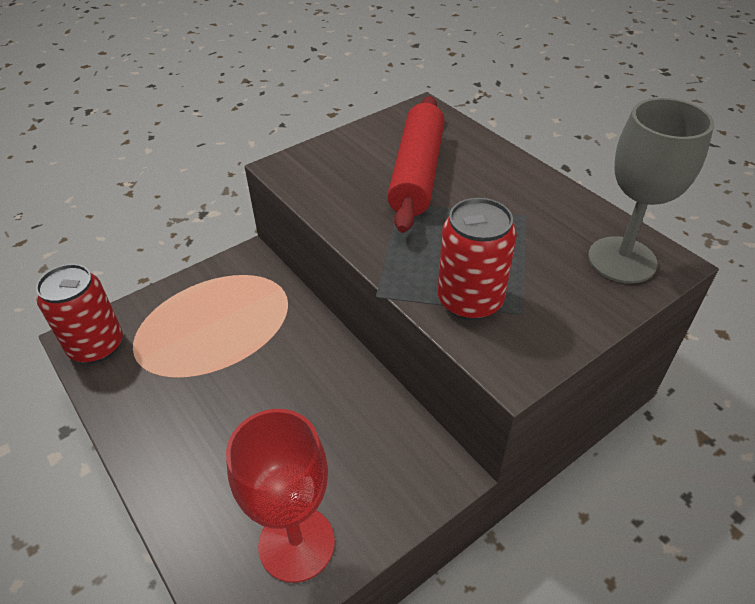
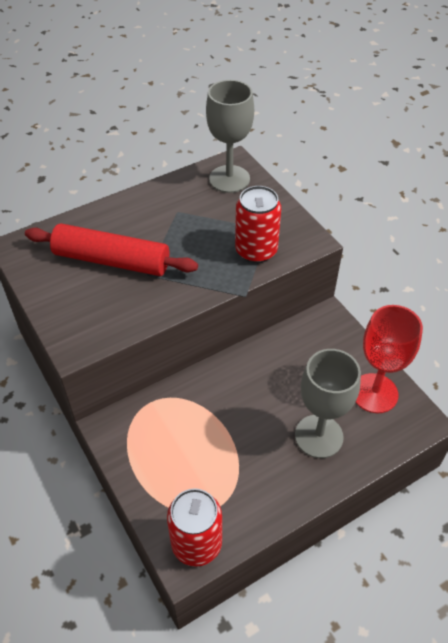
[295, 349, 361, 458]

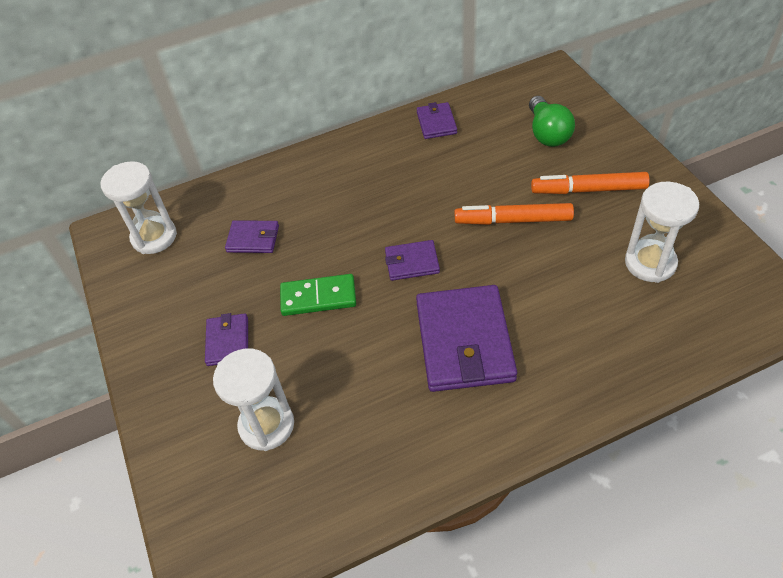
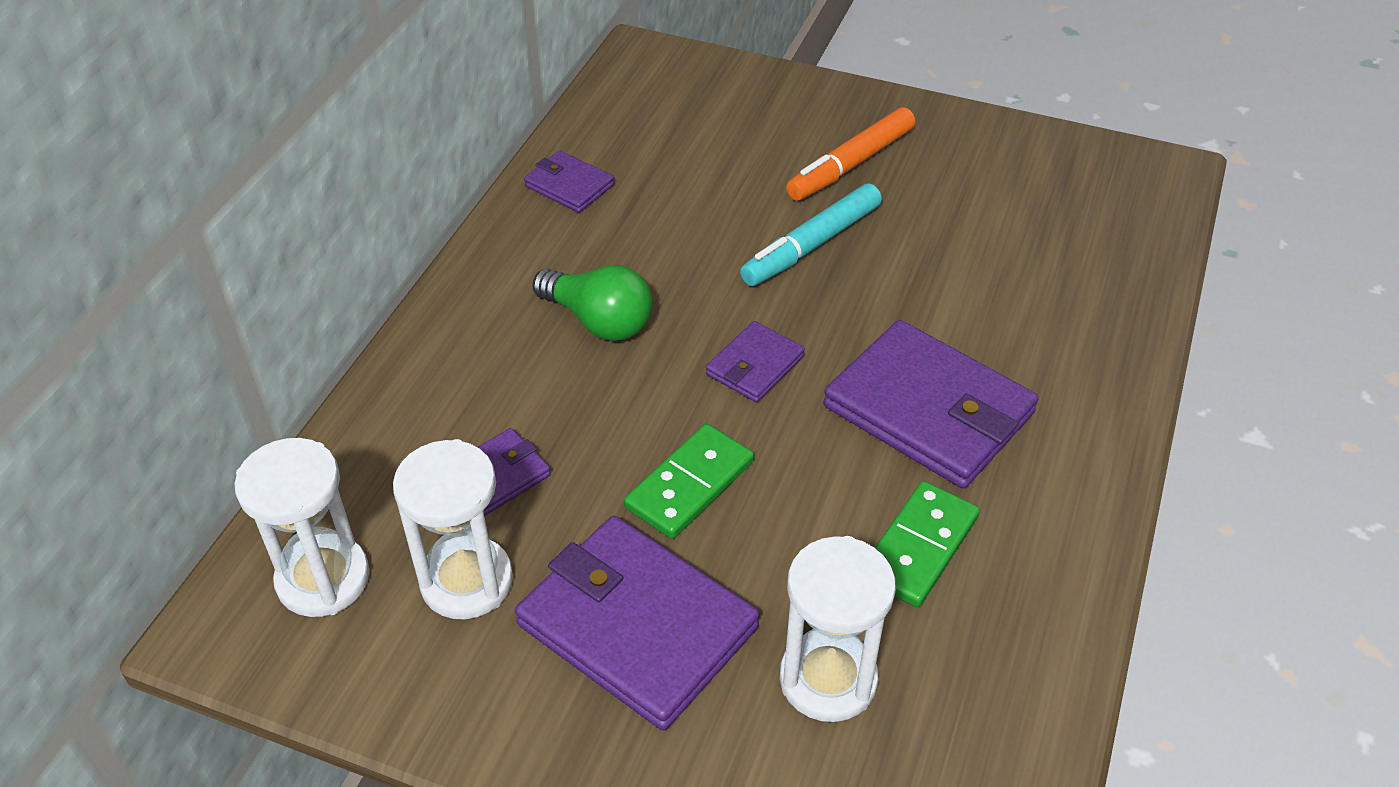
[393, 439, 513, 619]
[515, 516, 759, 731]
[532, 265, 652, 341]
[740, 183, 882, 286]
[875, 481, 980, 607]

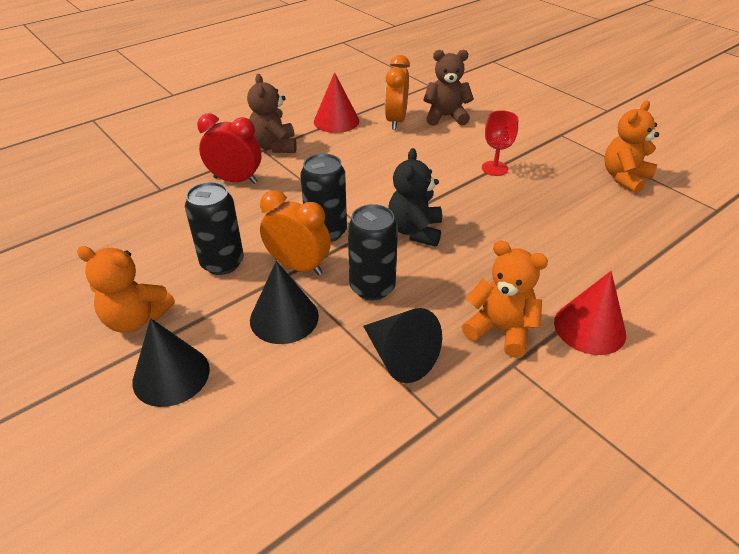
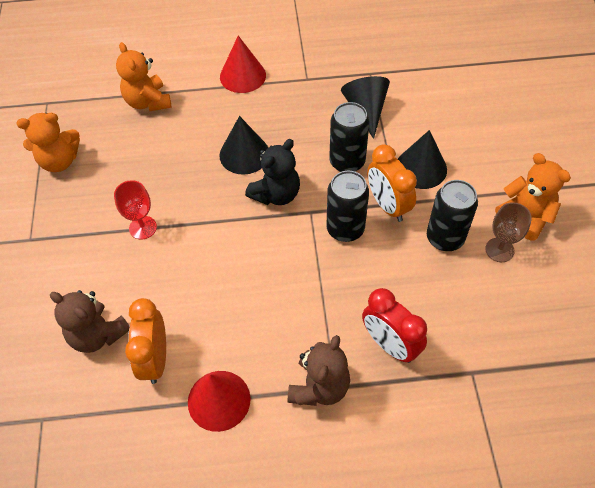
[116, 42, 172, 111]
[125, 298, 166, 384]
[219, 116, 268, 175]
[485, 202, 532, 262]

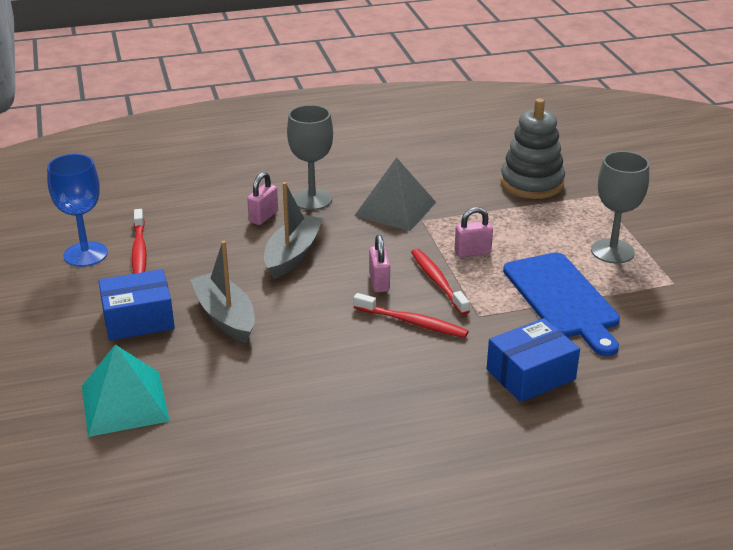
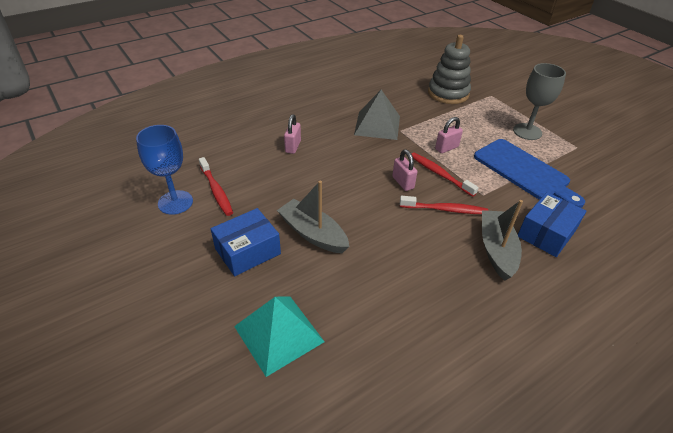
[482, 200, 523, 281]
[287, 105, 333, 210] (first image)

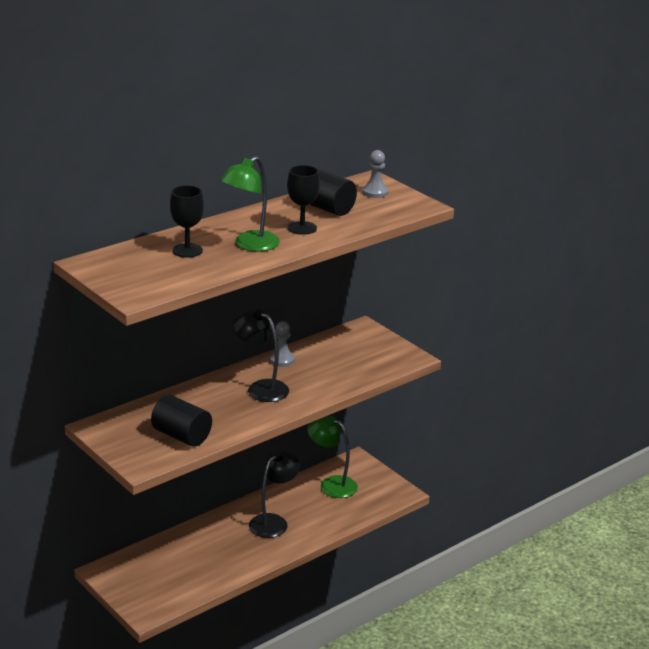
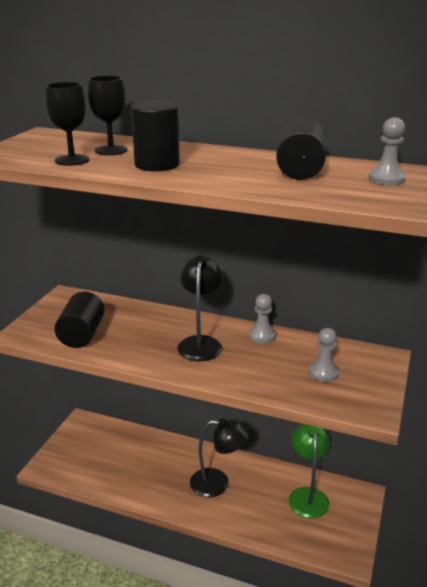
[45, 82, 90, 166]
[131, 101, 180, 171]
[309, 328, 339, 382]

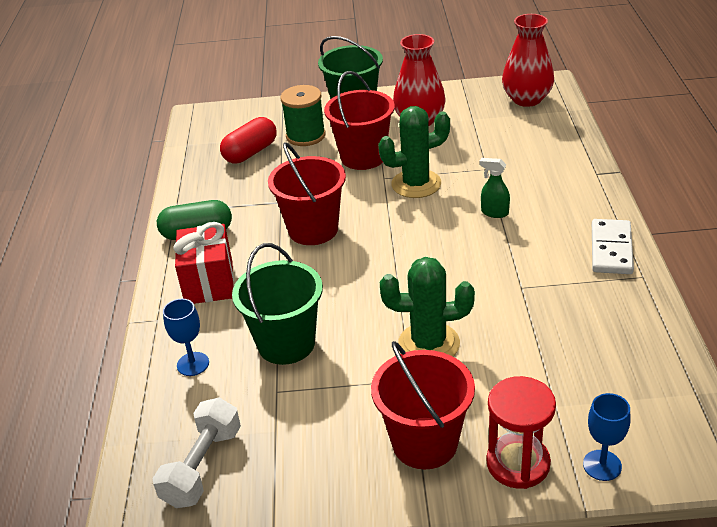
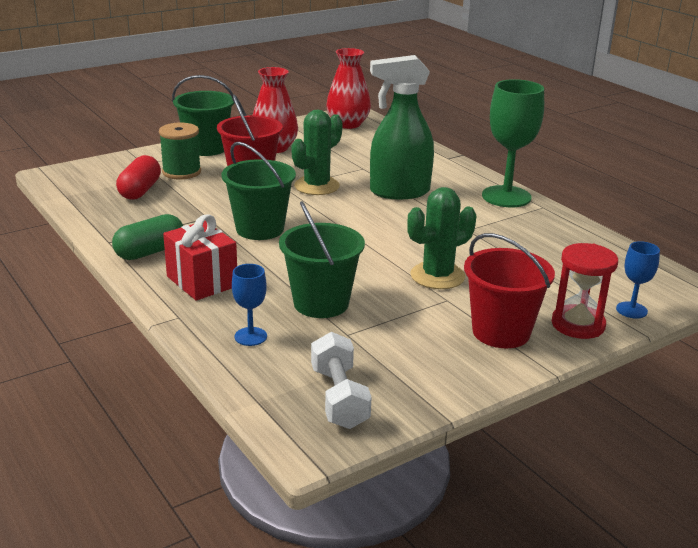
[221, 142, 296, 240]
[370, 55, 434, 199]
[482, 79, 544, 207]

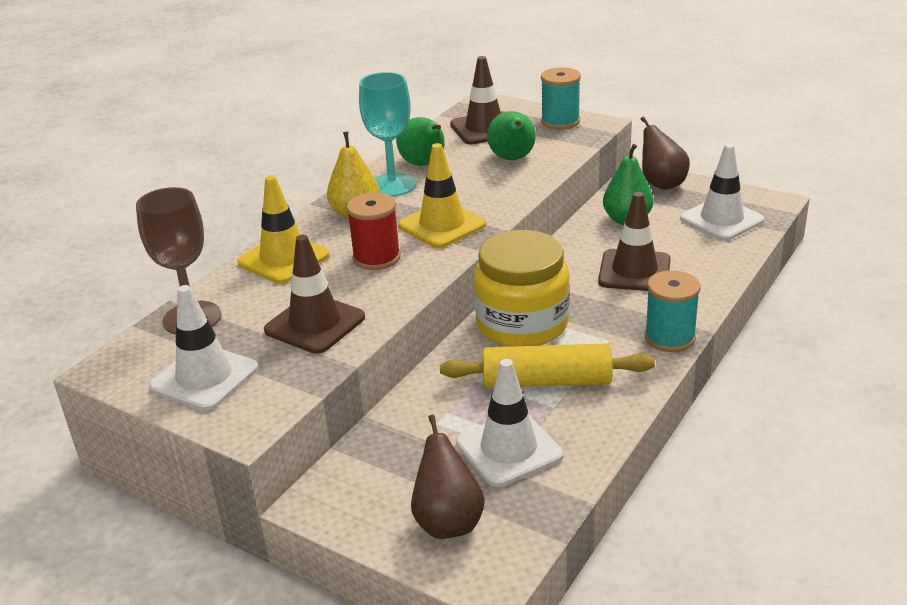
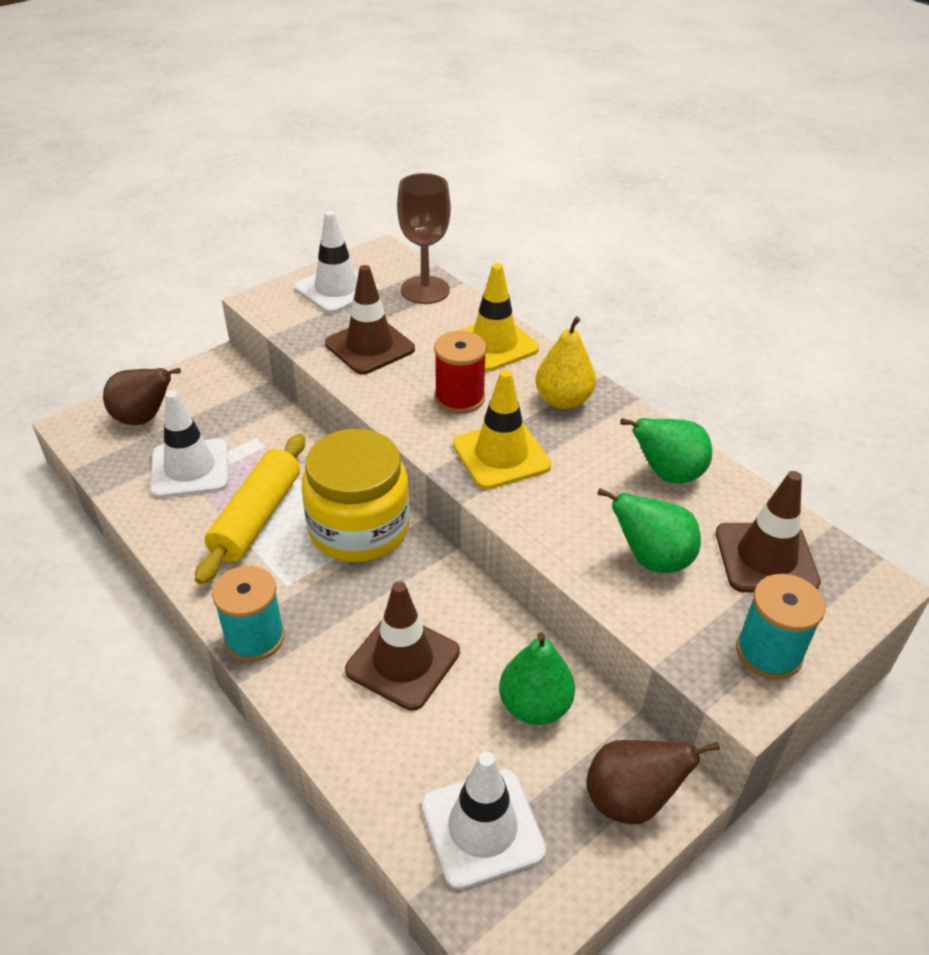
[359, 72, 416, 197] (first image)

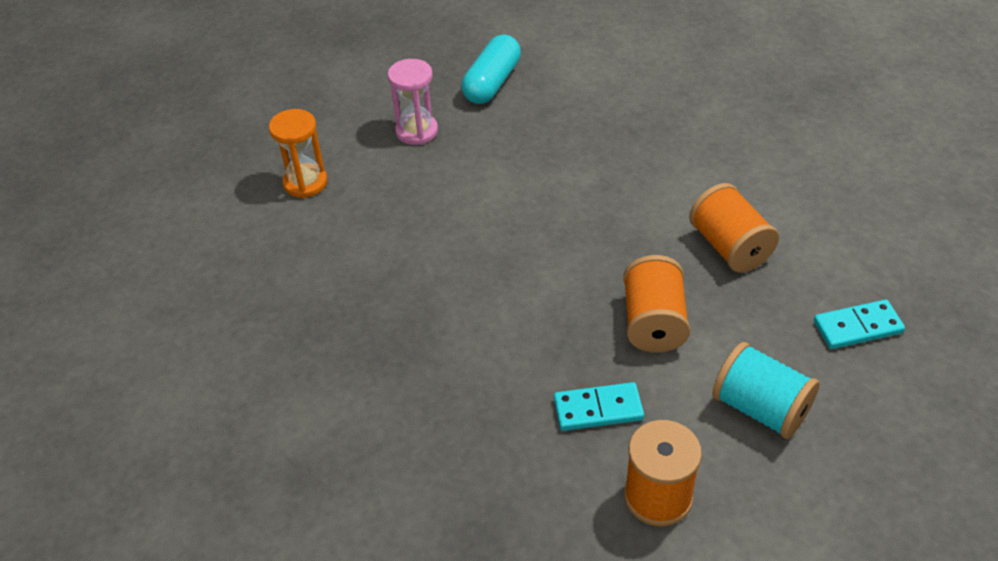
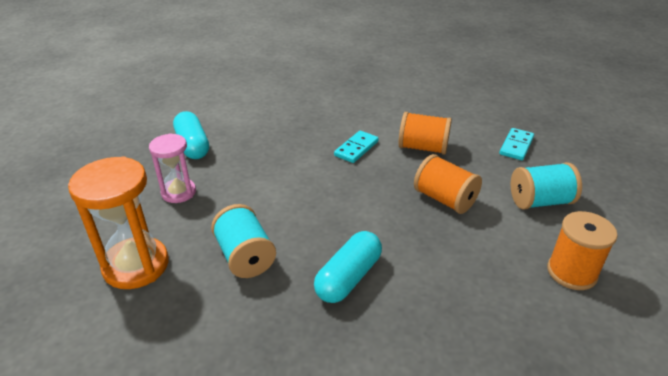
[68, 156, 169, 289]
[211, 204, 276, 278]
[314, 231, 382, 303]
[334, 131, 379, 163]

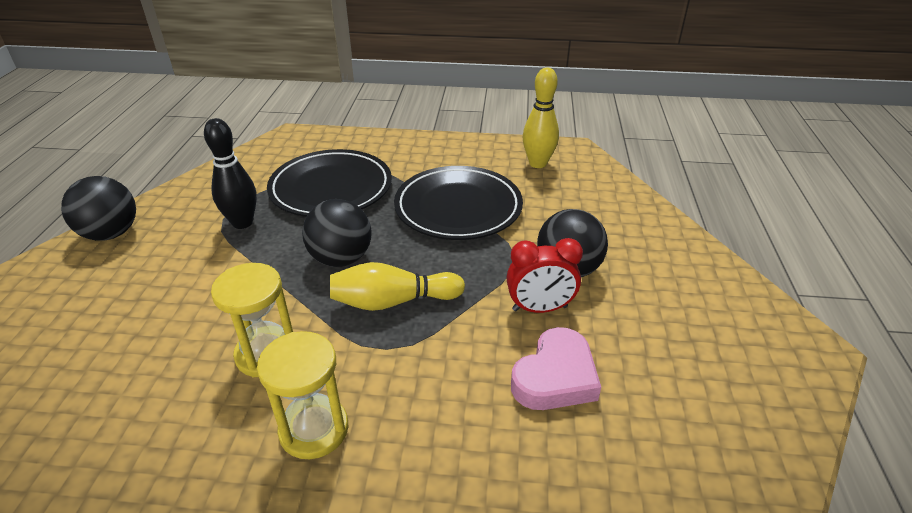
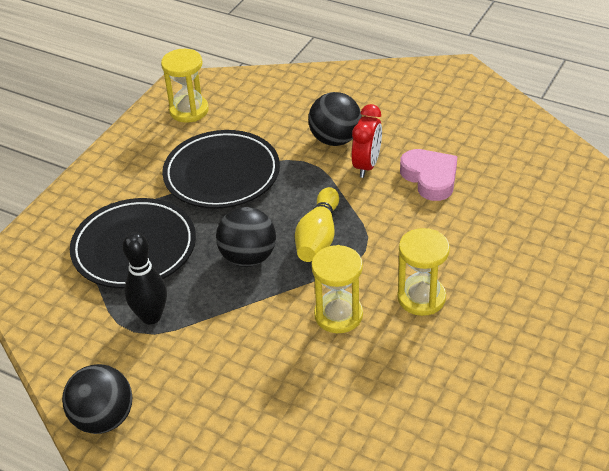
[161, 49, 209, 123]

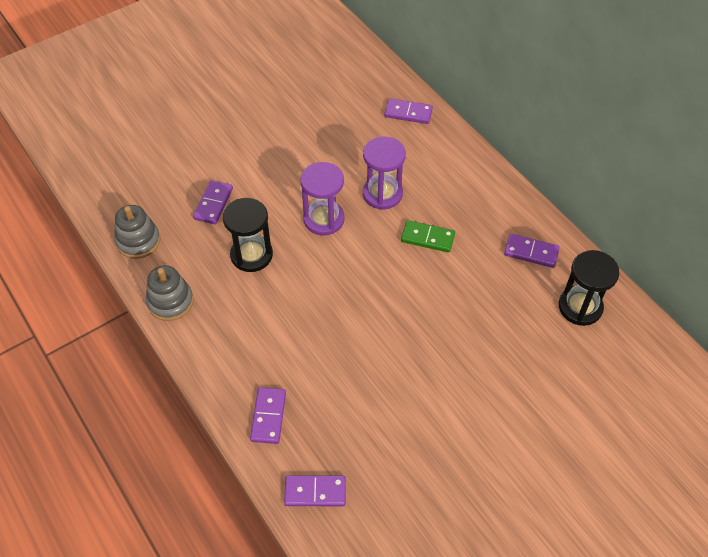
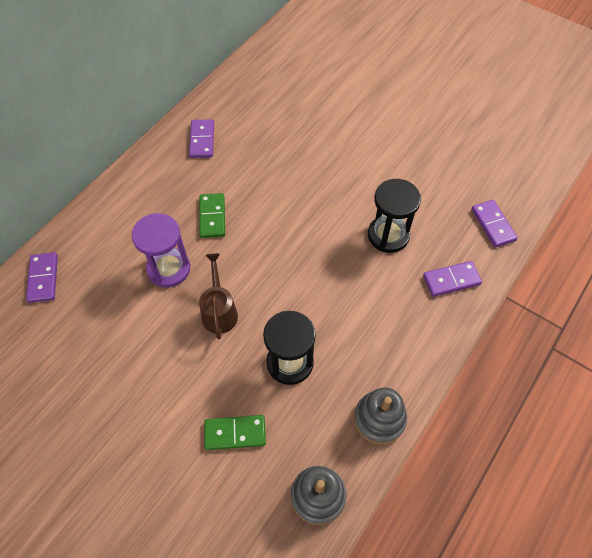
[199, 253, 238, 339]
[204, 415, 266, 450]
[368, 179, 421, 253]

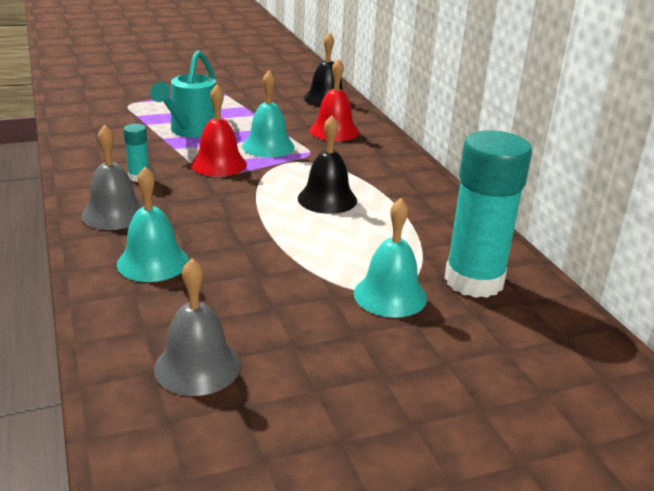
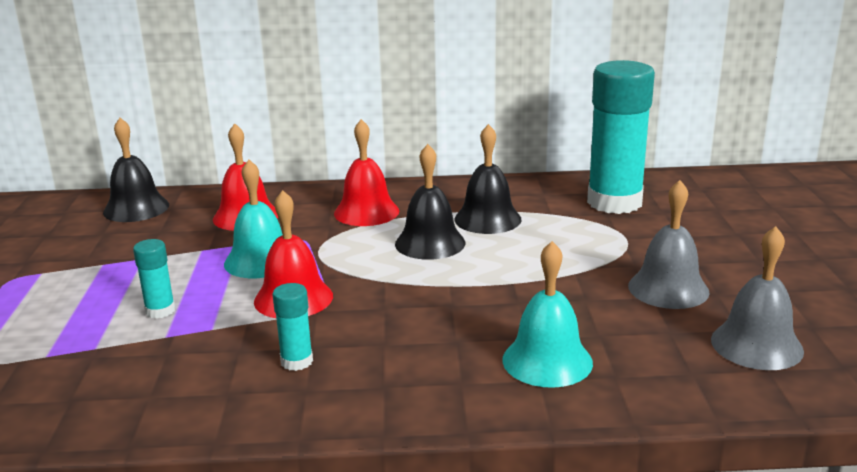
[133, 239, 175, 319]
[334, 119, 399, 226]
[454, 124, 522, 234]
[628, 180, 710, 309]
[354, 198, 427, 318] (first image)

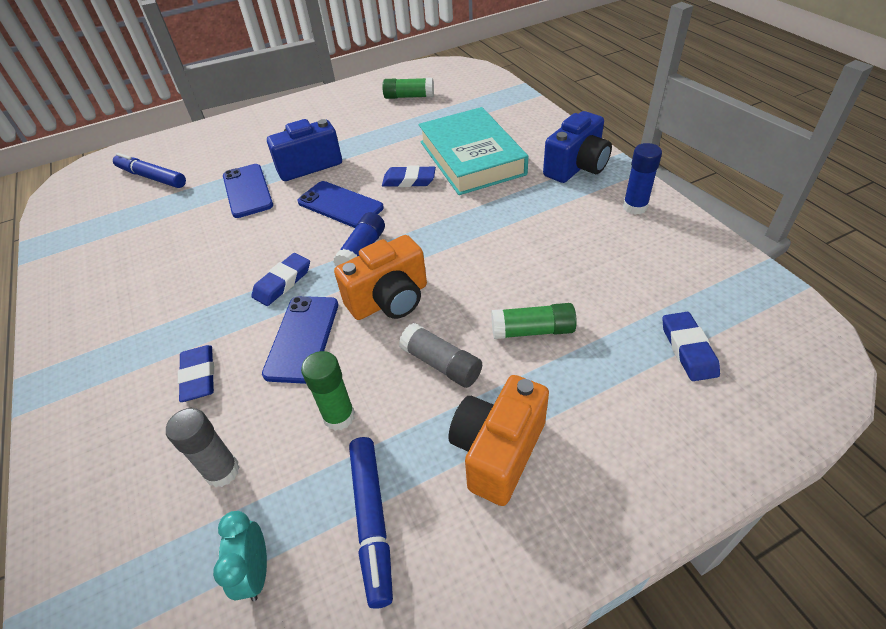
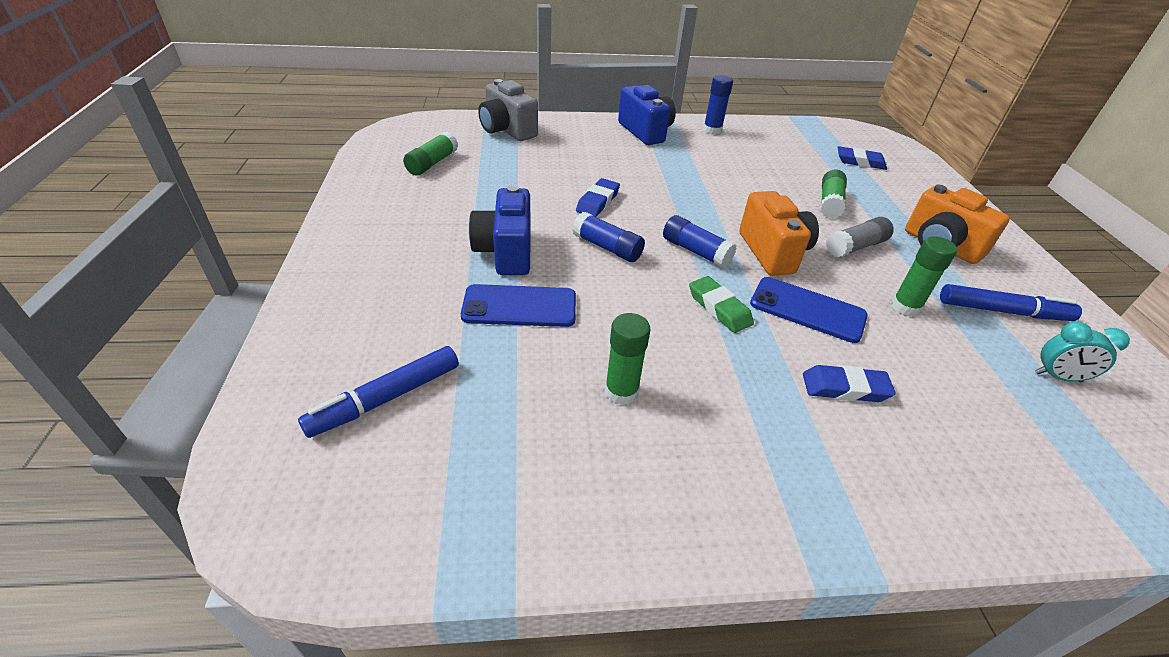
[478, 79, 538, 141]
[572, 212, 645, 262]
[605, 313, 650, 405]
[689, 276, 754, 333]
[166, 408, 240, 488] (first image)
[419, 107, 528, 195] (first image)

